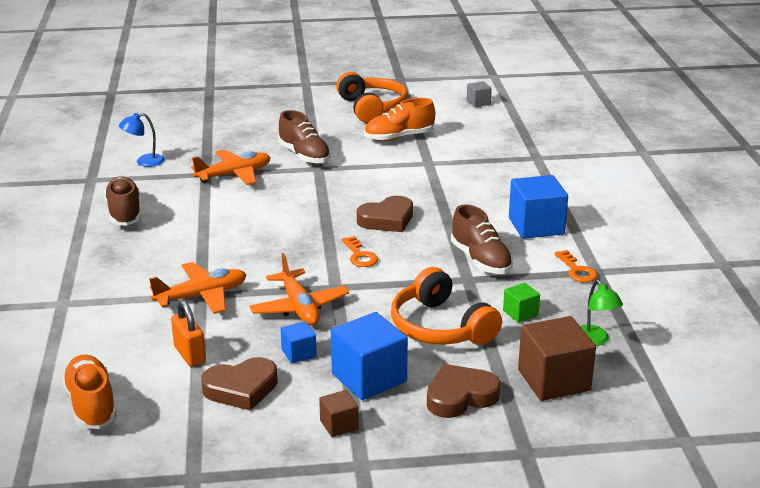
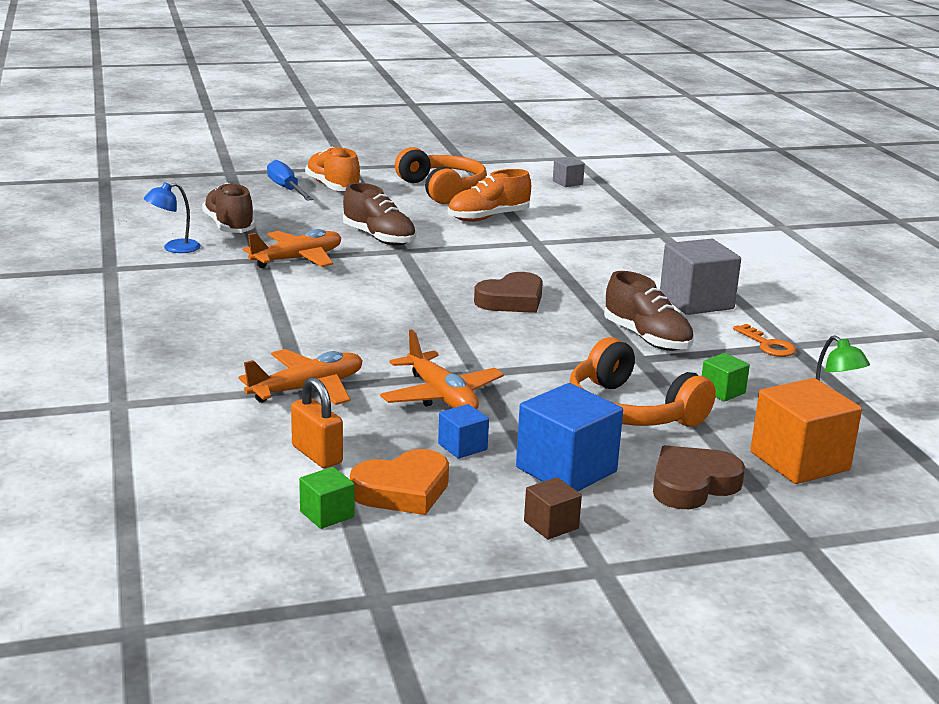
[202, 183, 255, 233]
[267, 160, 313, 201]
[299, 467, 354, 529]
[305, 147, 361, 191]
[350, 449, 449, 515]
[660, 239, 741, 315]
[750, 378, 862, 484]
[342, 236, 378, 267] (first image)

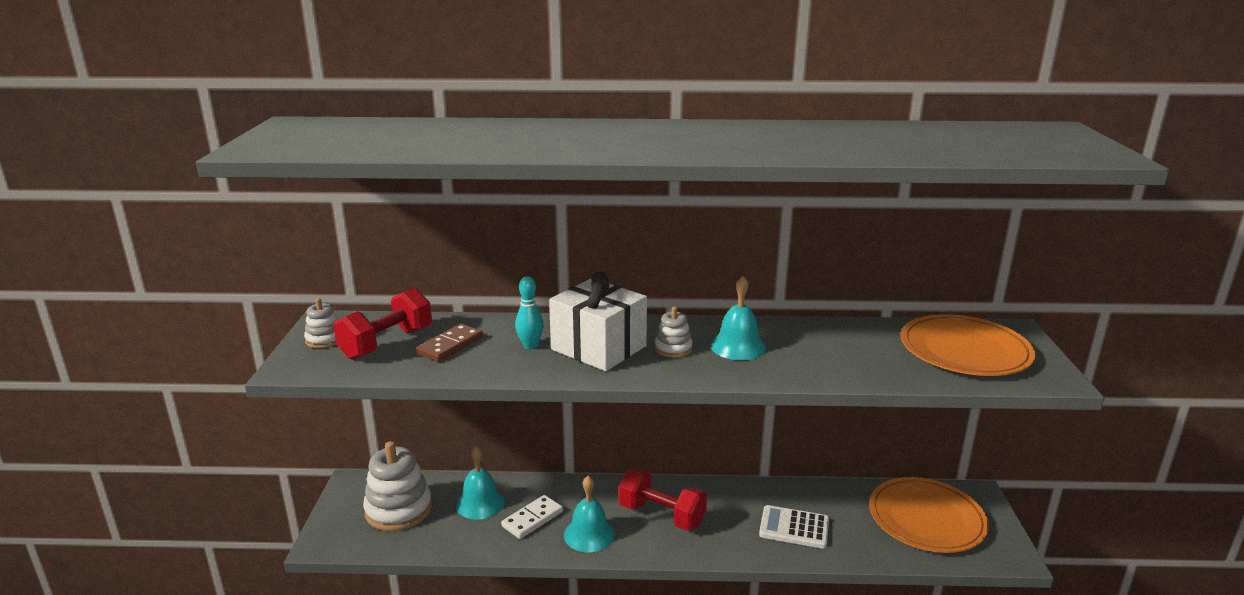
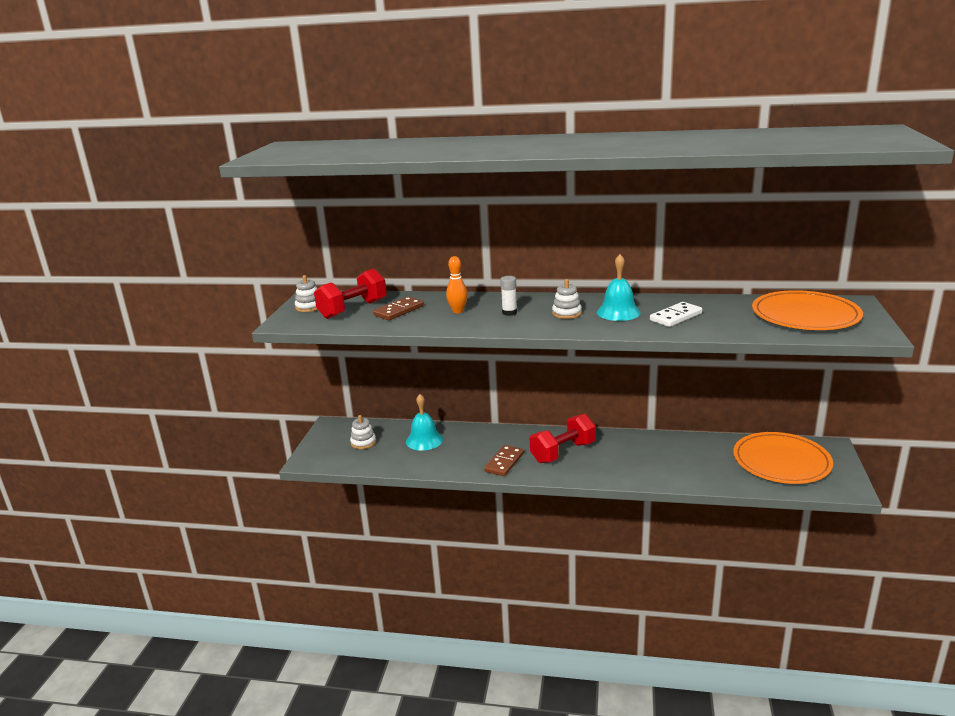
[350, 415, 376, 449]
[446, 256, 468, 313]
[484, 445, 524, 476]
[500, 276, 517, 316]
[530, 414, 596, 463]
[650, 302, 702, 327]
[759, 505, 829, 549] (first image)

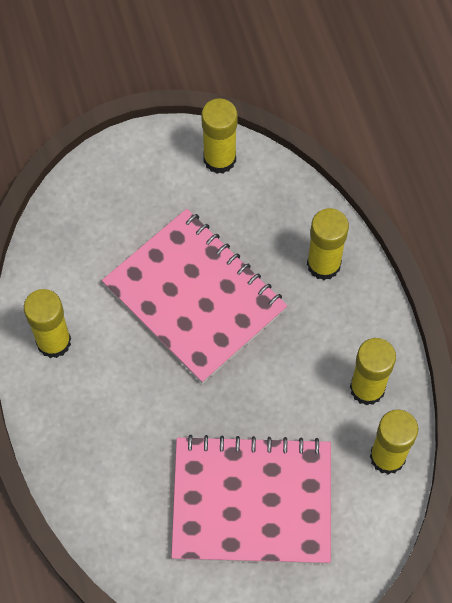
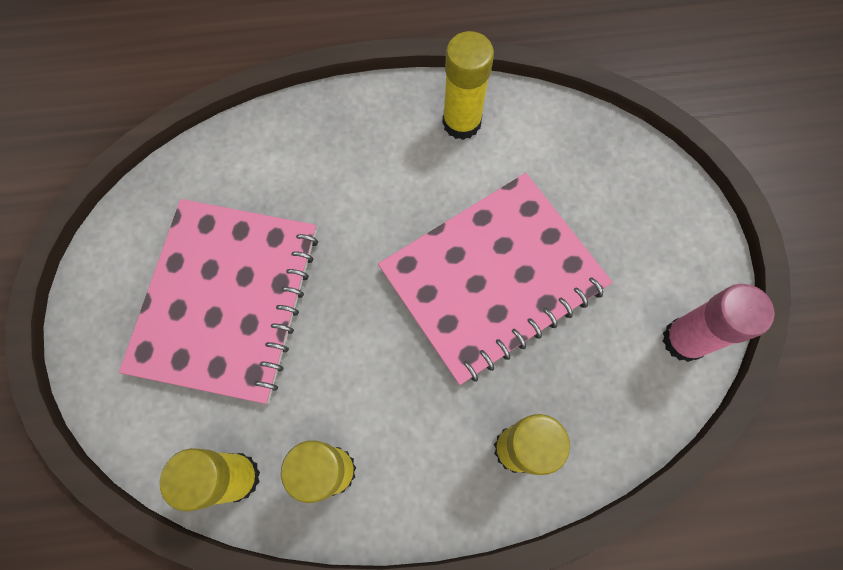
[663, 284, 775, 362]

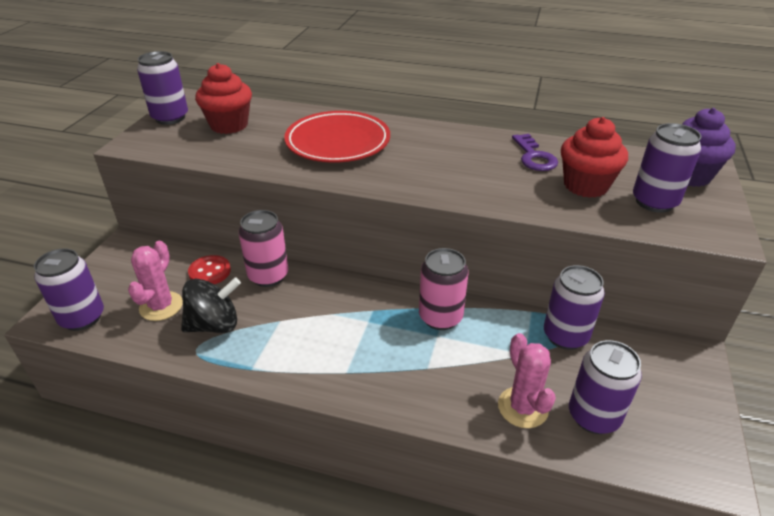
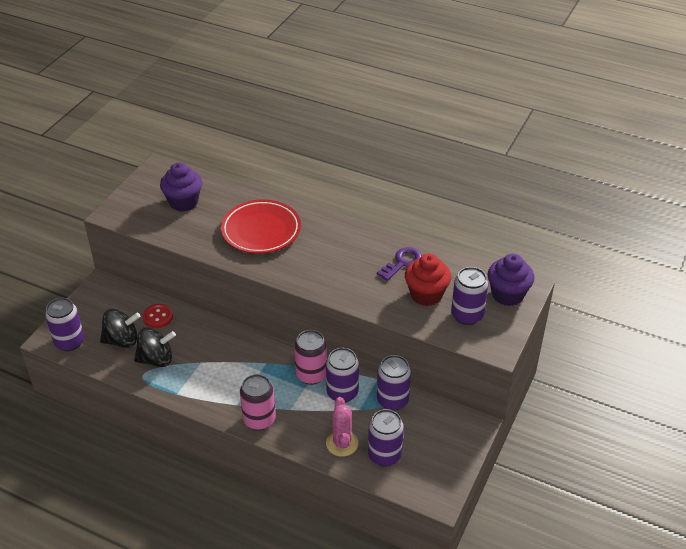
[100, 309, 141, 348]
[160, 162, 202, 212]
[240, 374, 276, 430]
[326, 348, 359, 403]
[377, 247, 422, 281]

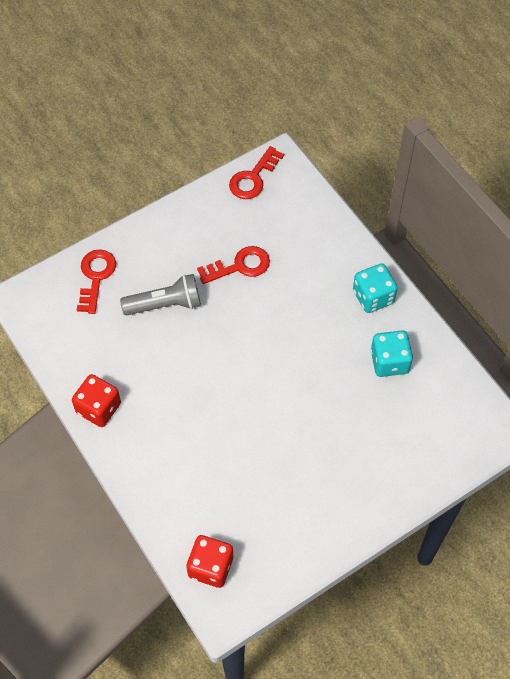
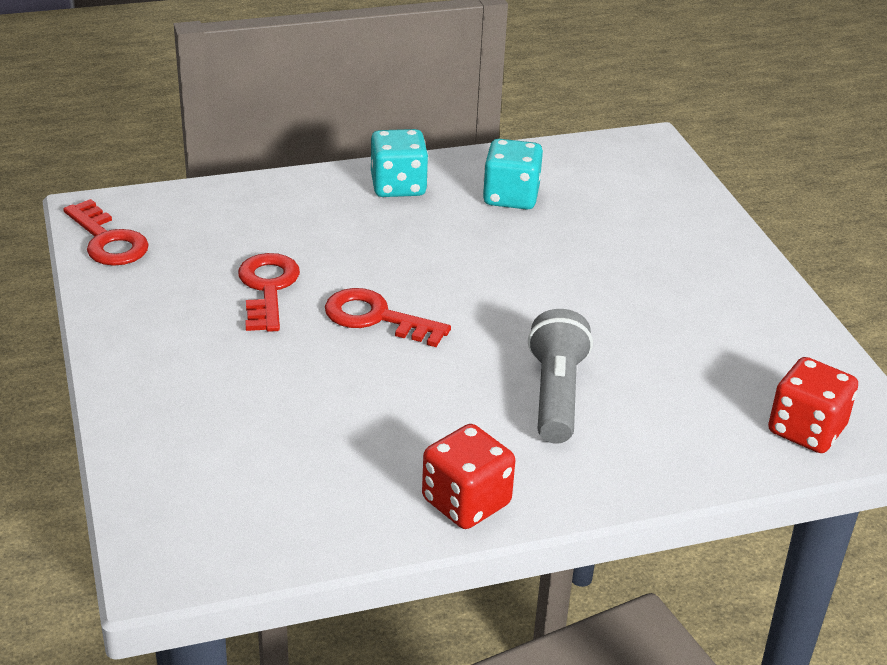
[325, 288, 451, 347]
[528, 309, 593, 444]

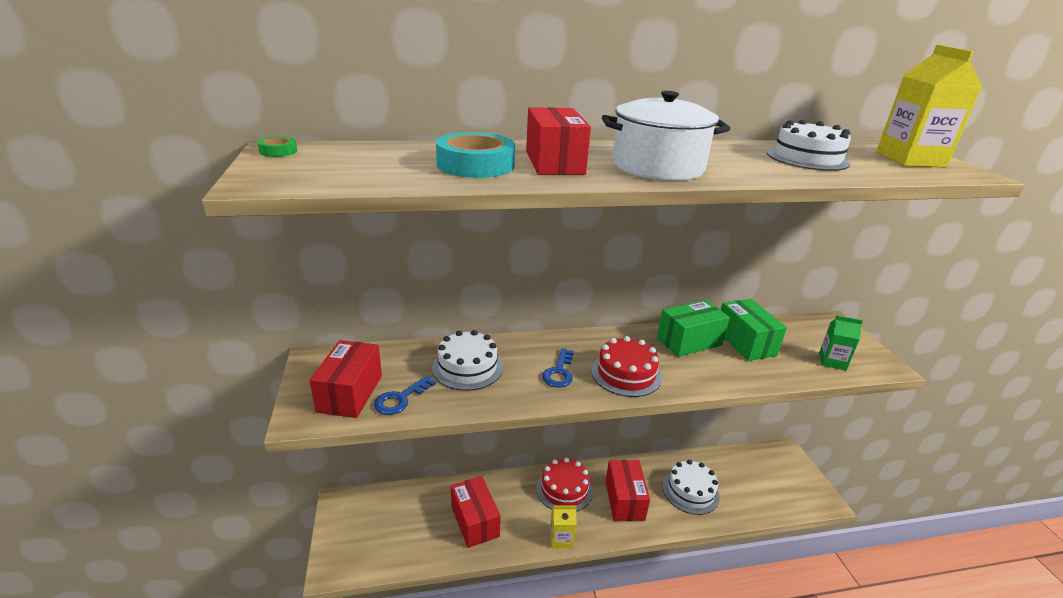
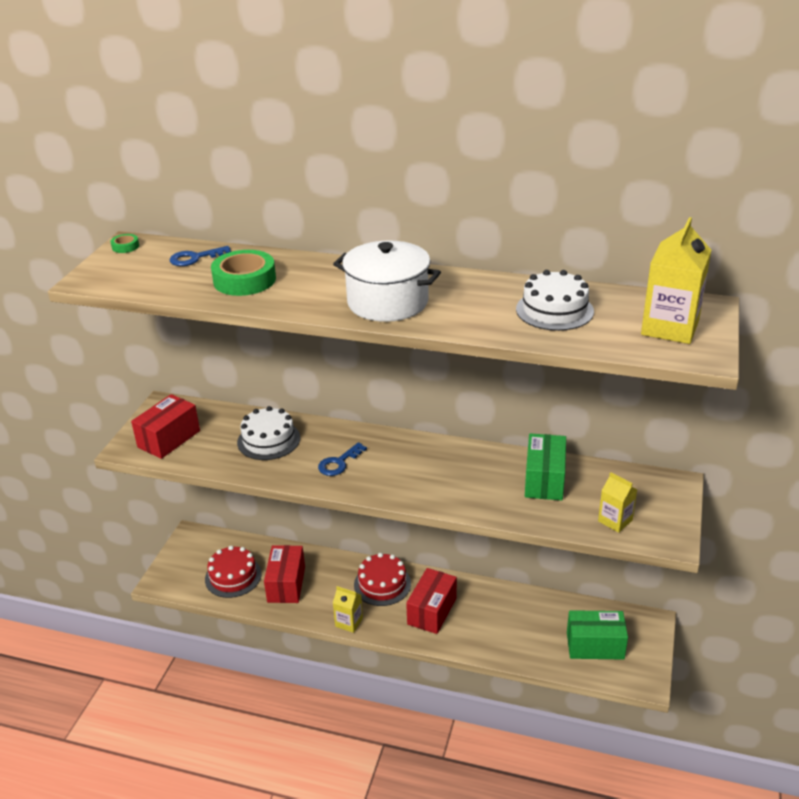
[169, 246, 231, 266]
[205, 545, 262, 598]
[211, 250, 276, 296]
[567, 610, 628, 660]
[598, 472, 637, 533]
[526, 107, 591, 175] (first image)
[663, 460, 720, 515] (first image)

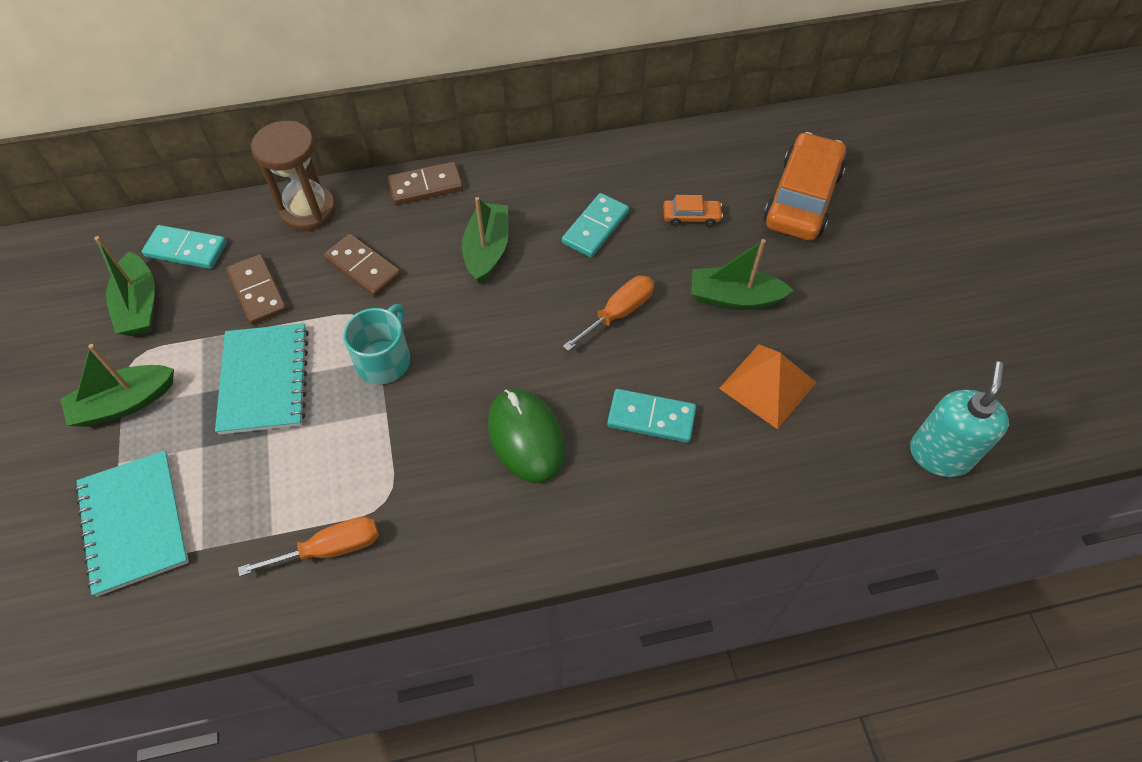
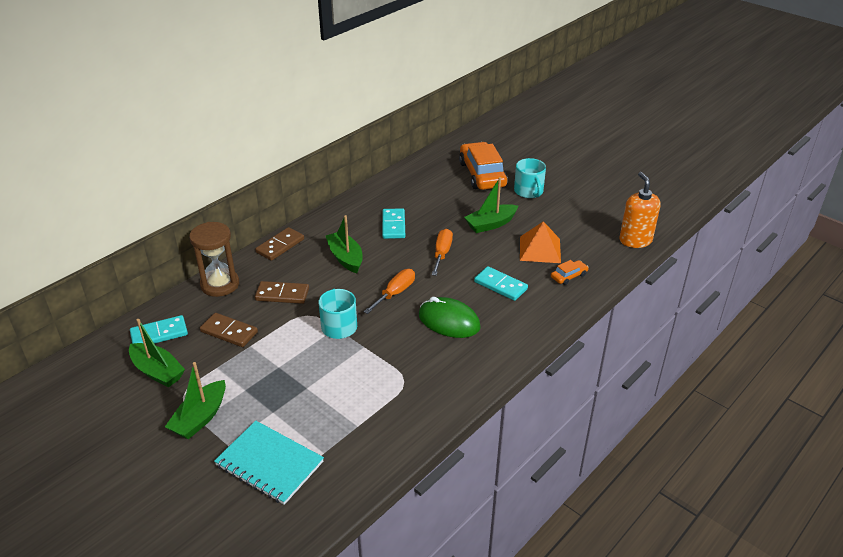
[364, 269, 415, 314]
[474, 266, 528, 301]
[514, 158, 546, 198]
[551, 260, 589, 285]
[619, 172, 660, 248]
[215, 323, 309, 435] (first image)

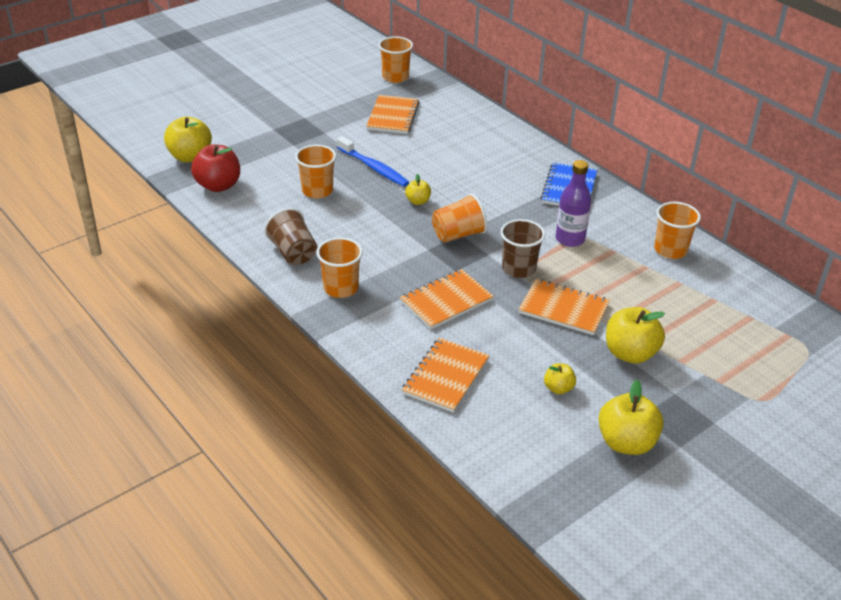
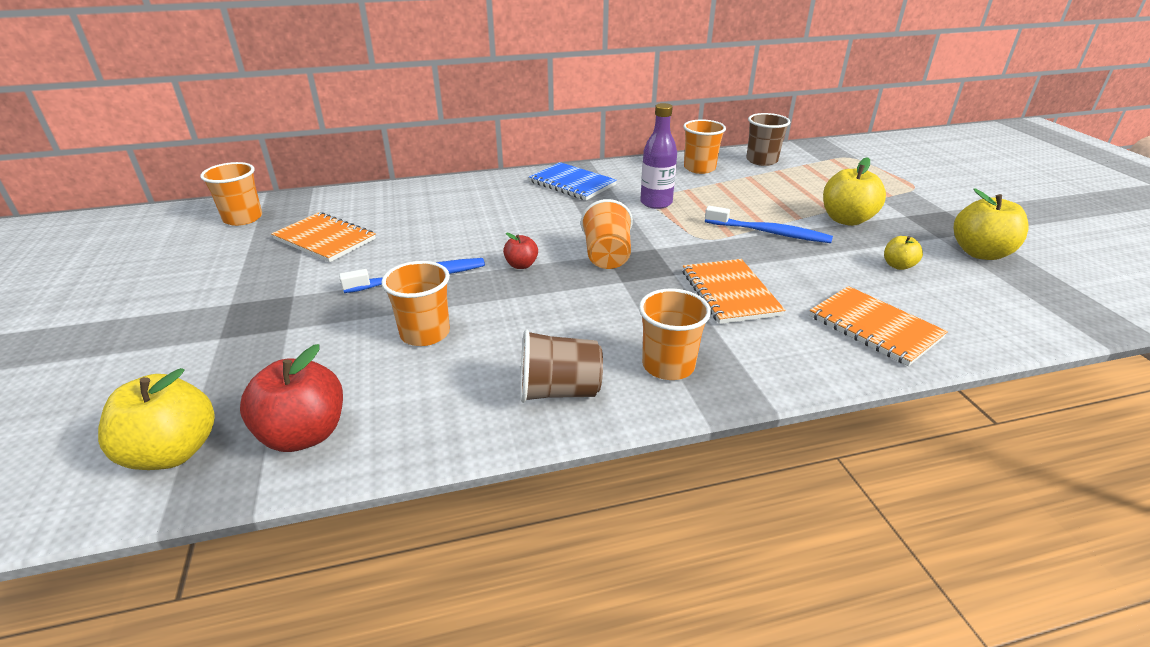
[503, 233, 538, 269]
[705, 206, 833, 243]
[746, 113, 790, 166]

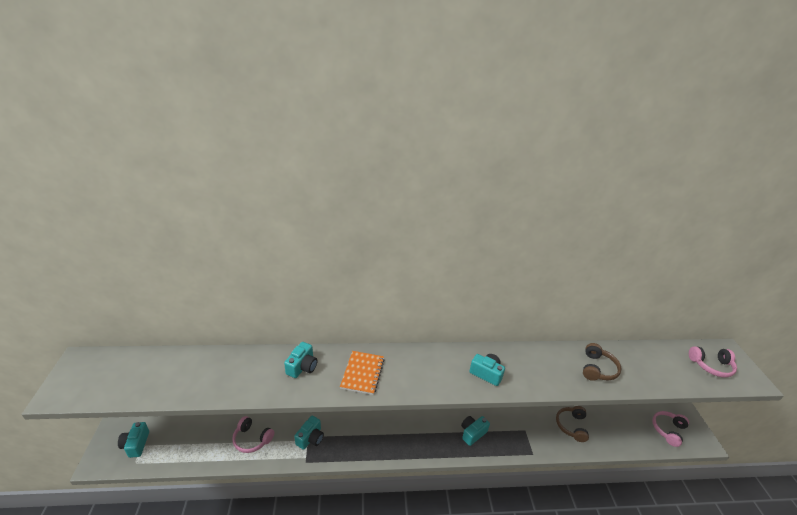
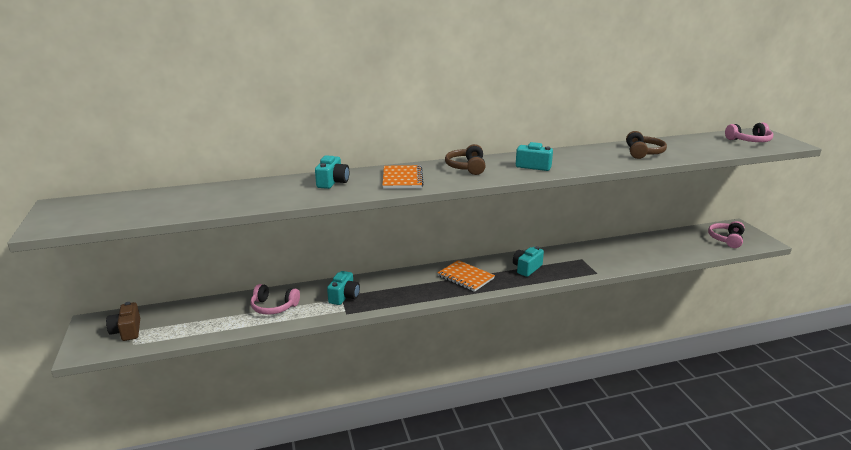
[106, 302, 140, 341]
[437, 260, 495, 292]
[445, 144, 485, 175]

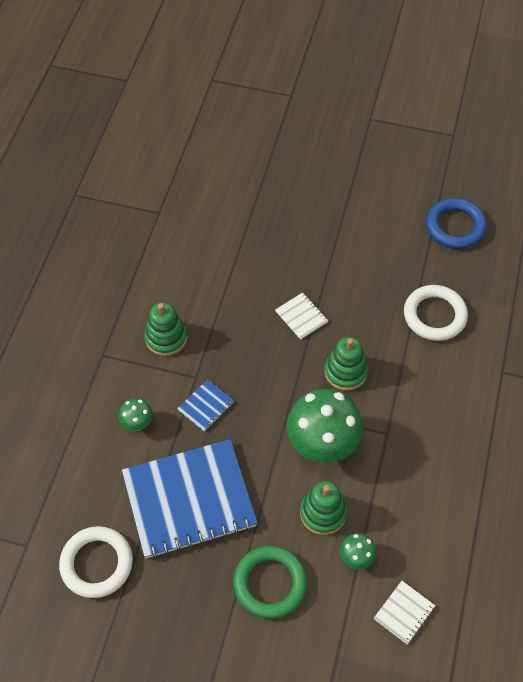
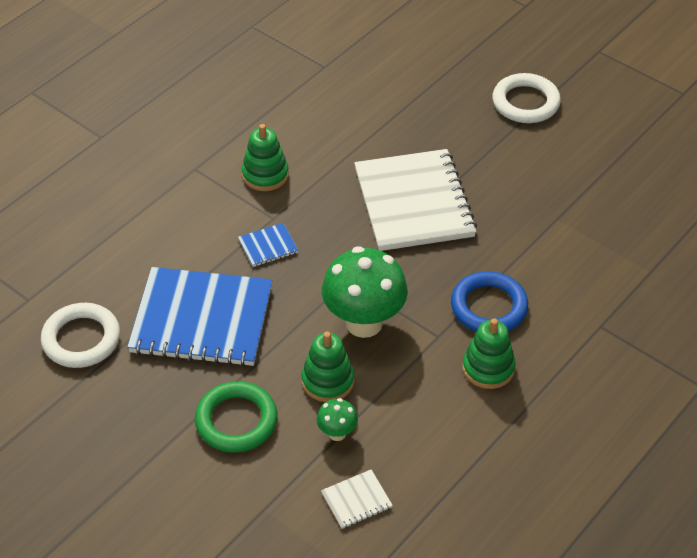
[354, 149, 477, 251]
[451, 271, 528, 332]
[462, 319, 516, 389]
[493, 73, 561, 123]
[119, 398, 153, 431] (first image)

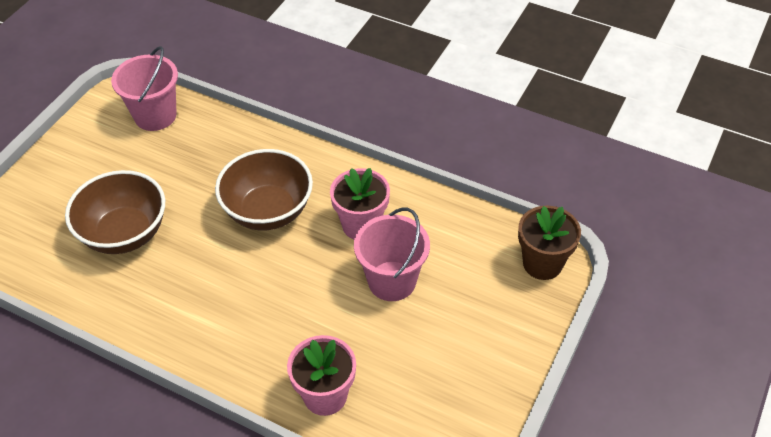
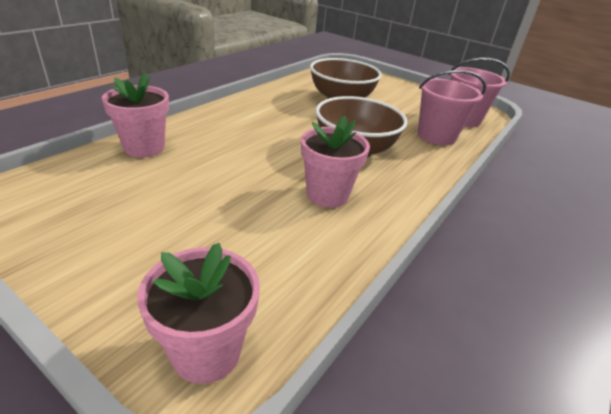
[137, 243, 260, 384]
[418, 70, 486, 145]

